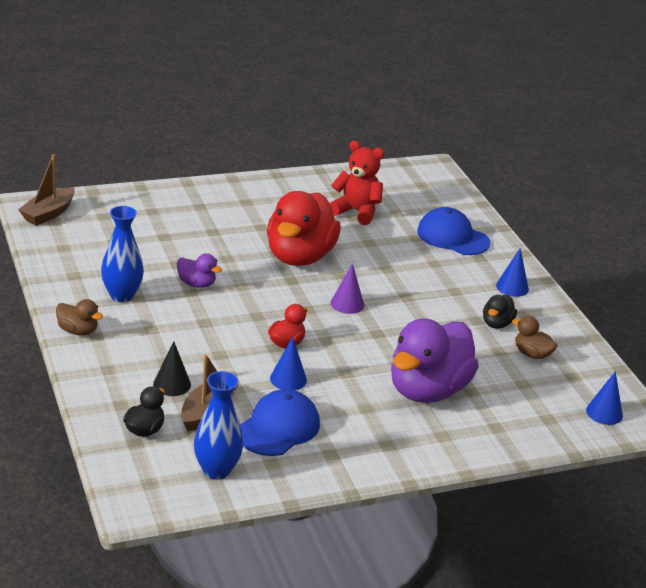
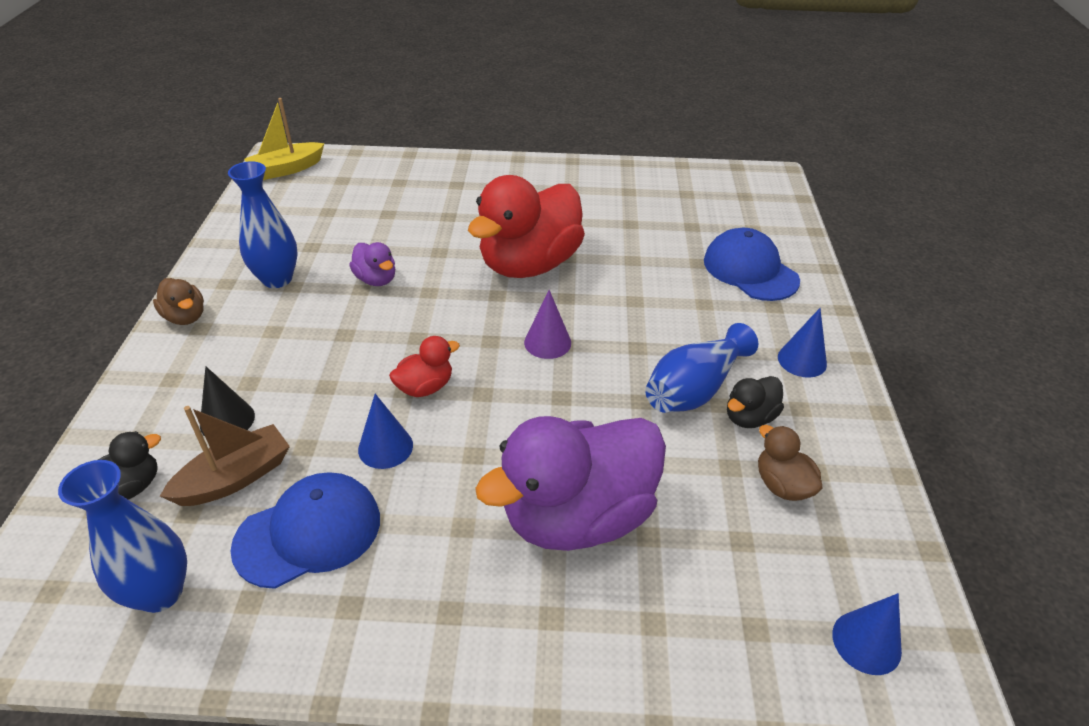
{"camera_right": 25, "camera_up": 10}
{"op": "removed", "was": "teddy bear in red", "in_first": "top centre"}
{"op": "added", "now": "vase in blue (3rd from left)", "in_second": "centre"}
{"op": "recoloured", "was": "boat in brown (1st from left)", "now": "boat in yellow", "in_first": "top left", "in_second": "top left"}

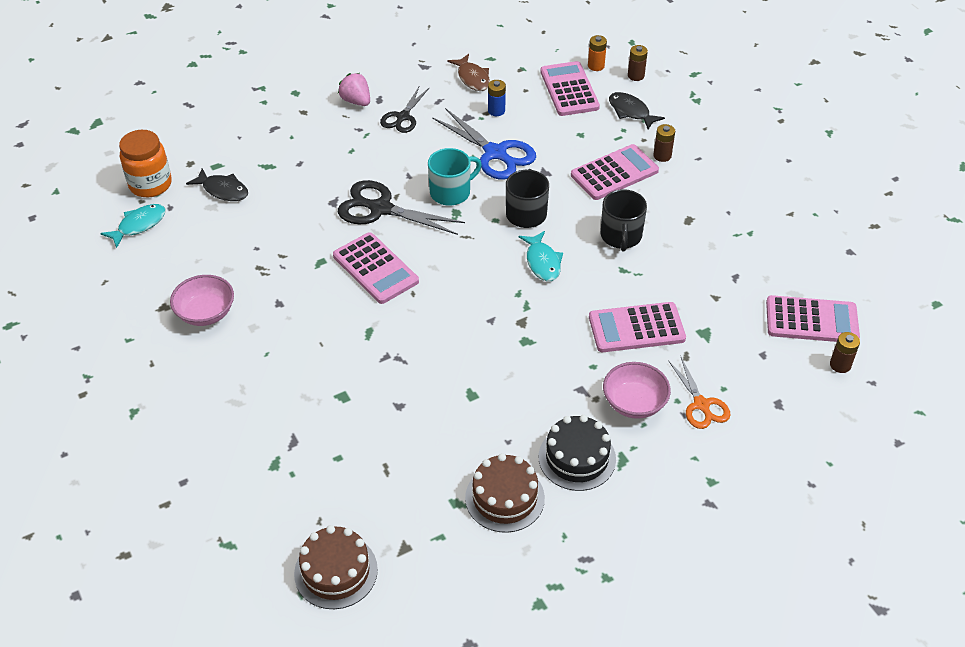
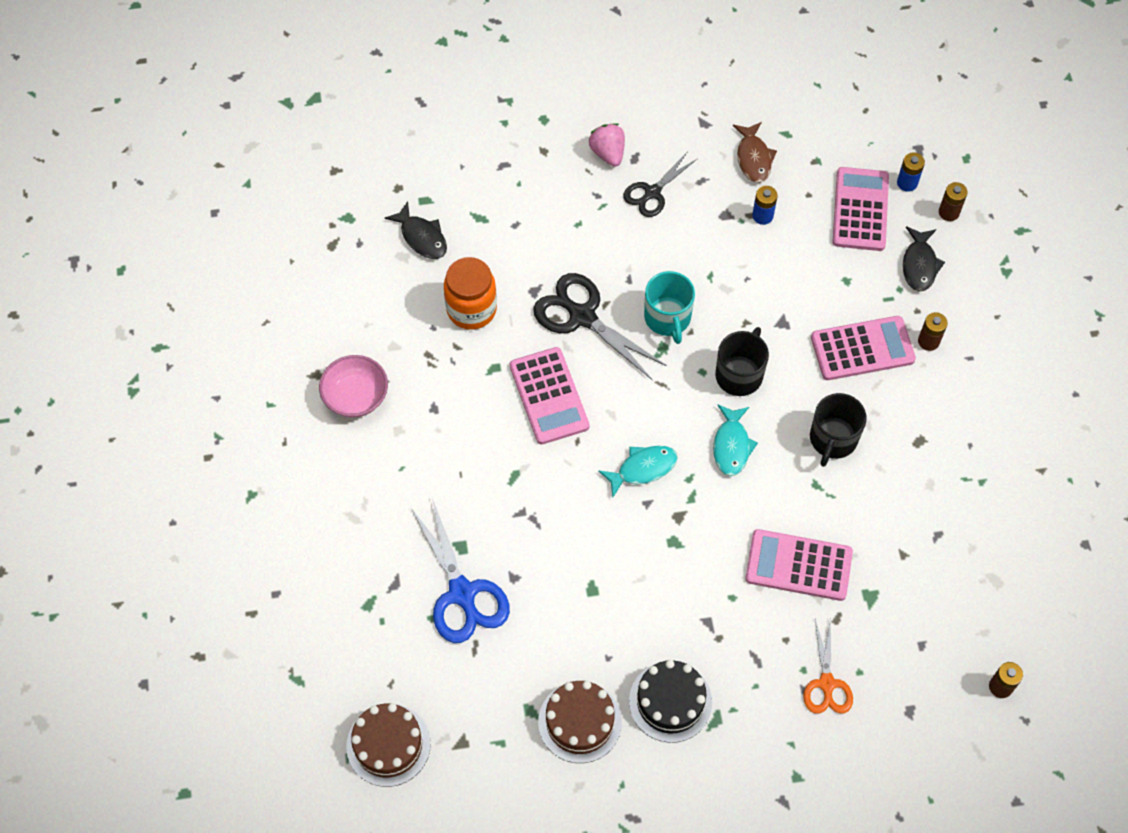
{"camera_right": 20, "camera_up": 15}
{"op": "removed", "was": "bowl in pink (2nd from left)", "in_first": "centre"}
{"op": "removed", "was": "calculator in pink (5th from left)", "in_first": "middle right"}
{"op": "moved", "was": "fish in turquoise (1st from left)", "in_first": "middle left", "in_second": "centre"}
{"op": "moved", "was": "jar in orange", "in_first": "top left", "in_second": "centre"}
{"op": "moved", "was": "scissors in blue", "in_first": "top centre", "in_second": "bottom centre"}
{"op": "recoloured", "was": "battery in orange", "now": "battery in blue (2nd from left)", "in_first": "top centre", "in_second": "top right"}
{"op": "turned", "was": "mug in turquoise", "in_first": "top centre", "in_second": "centre", "clockwise": 90}
{"op": "turned", "was": "fish in black (2nd from left)", "in_first": "top centre", "in_second": "top right", "clockwise": -150}

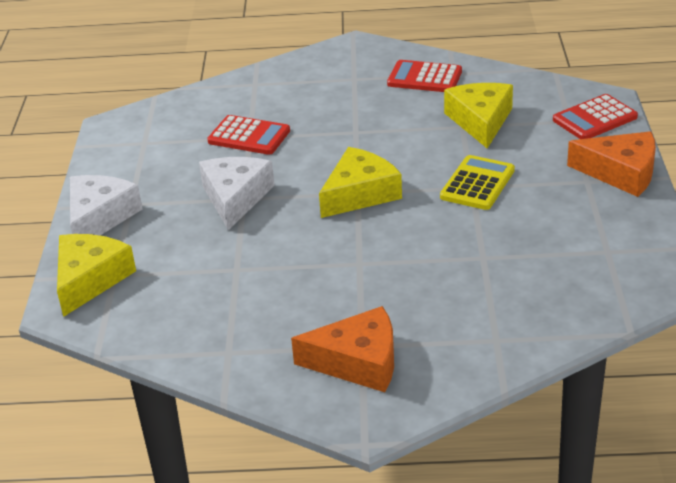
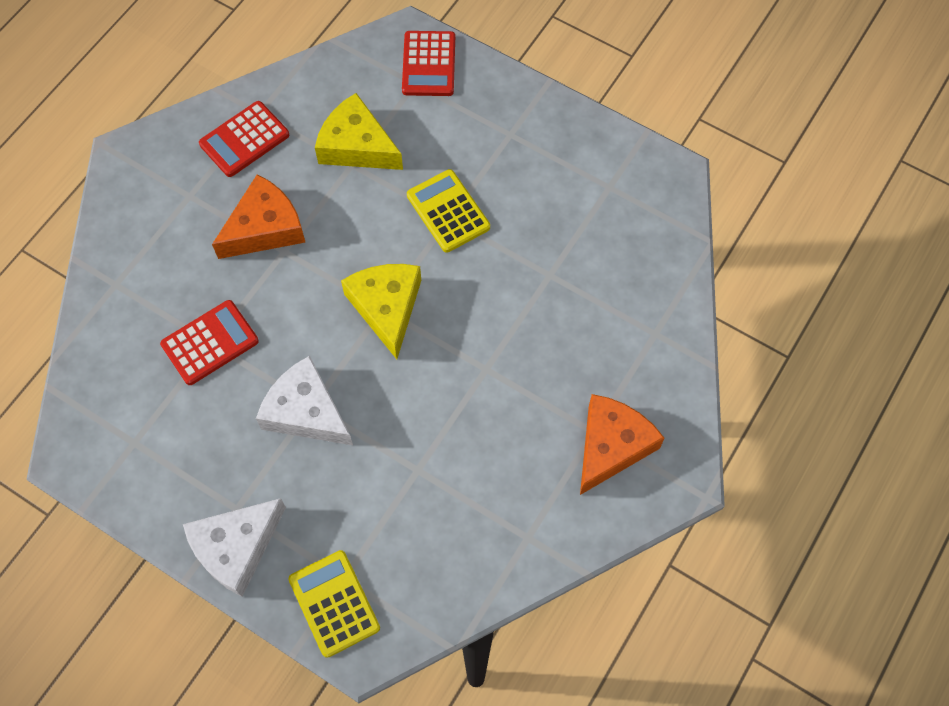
{"camera_right": -60, "camera_up": 30}
{"op": "moved", "was": "cheese in orange (2nd from left in the first image)", "now": "cheese in orange (1st from left)", "in_first": "middle right", "in_second": "top left"}
{"op": "replaced", "was": "cheese in yellow (1st from left)", "now": "calculator in yellow (1st from left)", "in_first": "middle left", "in_second": "bottom centre"}
{"op": "turned", "was": "cheese in white (1st from left)", "in_first": "middle left", "in_second": "bottom left", "clockwise": -90}

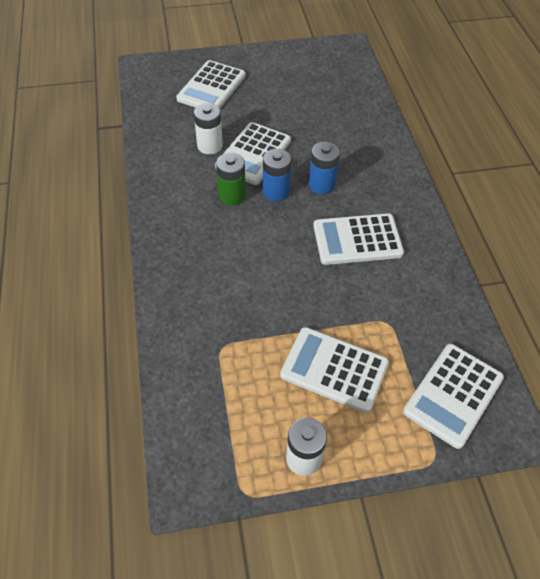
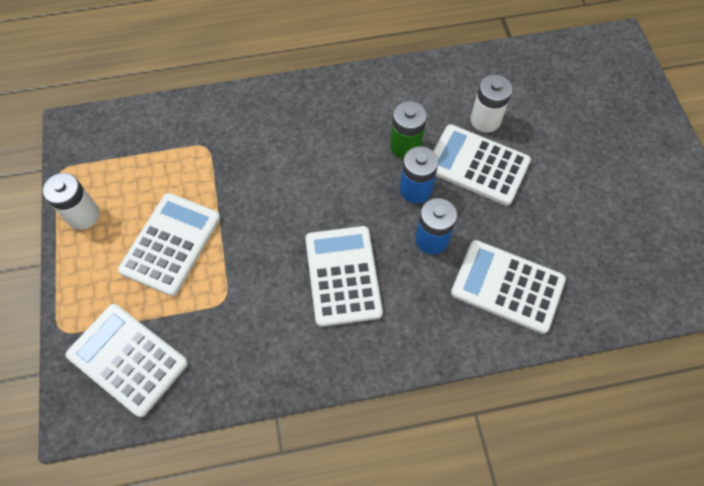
{"camera_right": 90, "camera_up": 10}
{"op": "moved", "was": "calculator in white (1st from left in the first image)", "now": "calculator in white (5th from left)", "in_first": "top centre", "in_second": "middle right"}

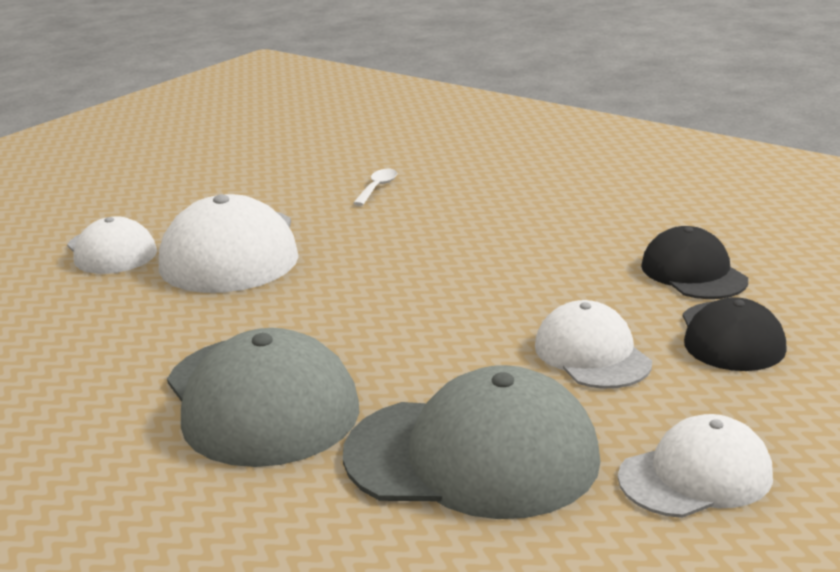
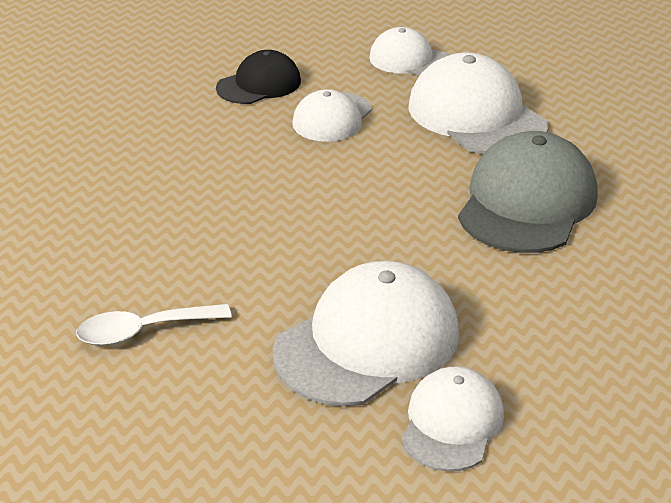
{"camera_right": -130, "camera_up": 10}
{"op": "removed", "was": "cap in black (1st from left)", "in_first": "middle right"}
{"op": "recoloured", "was": "cap in grey (2nd from left)", "now": "cap in white (5th from left)", "in_first": "bottom centre", "in_second": "top right"}
{"op": "resized", "was": "spoon in white", "in_first": "top centre", "in_second": "middle left", "ratio": 1.54}

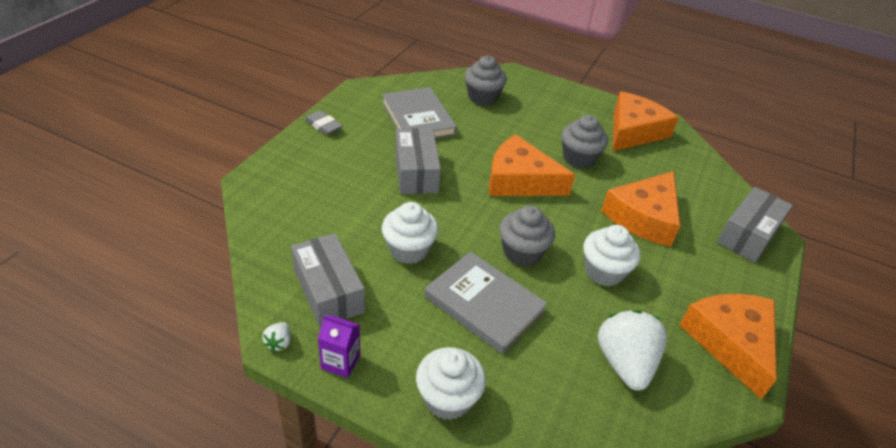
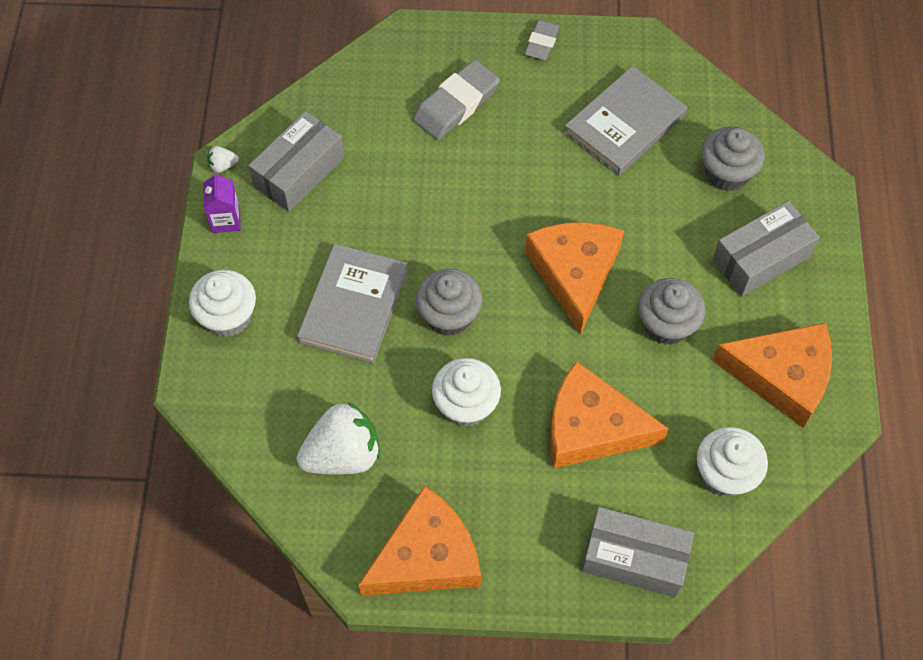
{"camera_right": 70, "camera_up": 20}
{"op": "added", "now": "eraser in grey (1st from left)", "in_second": "top centre"}
{"op": "moved", "was": "cupcake in white (1st from left in the first image)", "now": "cupcake in white (3rd from left)", "in_first": "centre", "in_second": "bottom right"}
{"op": "moved", "was": "box in grey (2nd from left in the first image)", "now": "box in grey (3rd from left)", "in_first": "centre", "in_second": "middle right"}

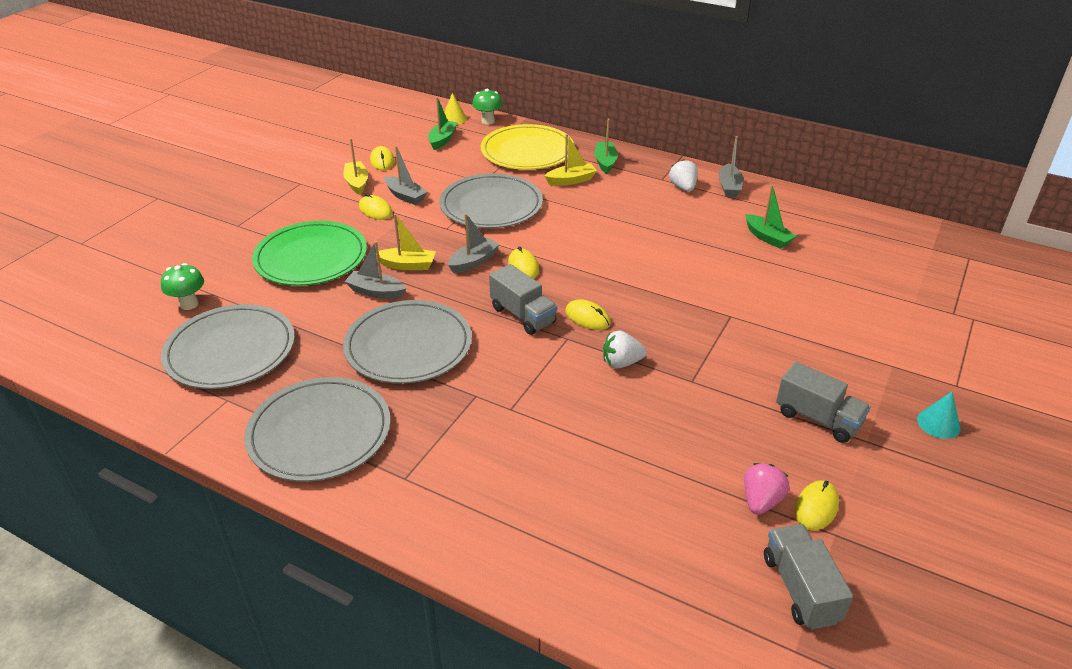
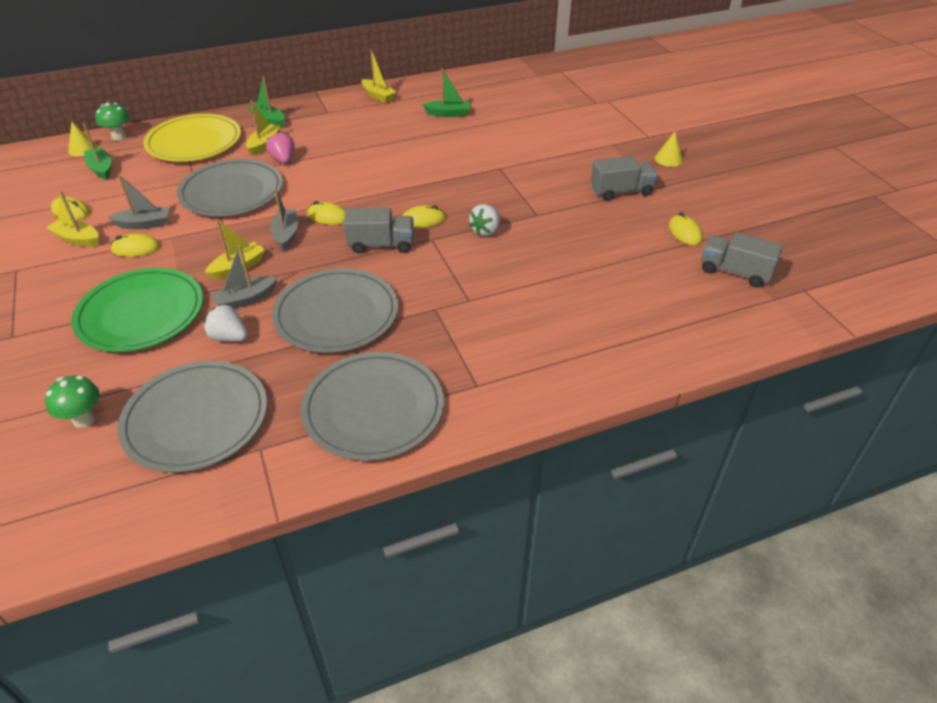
{"camera_right": -50, "camera_up": 5}
{"op": "moved", "was": "strawberry in white (2nd from left in the first image)", "now": "strawberry in white (1st from left)", "in_first": "top centre", "in_second": "middle left"}
{"op": "moved", "was": "strawberry in pink", "in_first": "bottom right", "in_second": "top left"}
{"op": "recoloured", "was": "boat in grey (4th from left)", "now": "boat in yellow (4th from left)", "in_first": "top right", "in_second": "top centre"}
{"op": "recoloured", "was": "cone in turquoise", "now": "cone in yellow (2nd from left)", "in_first": "middle right", "in_second": "top right"}

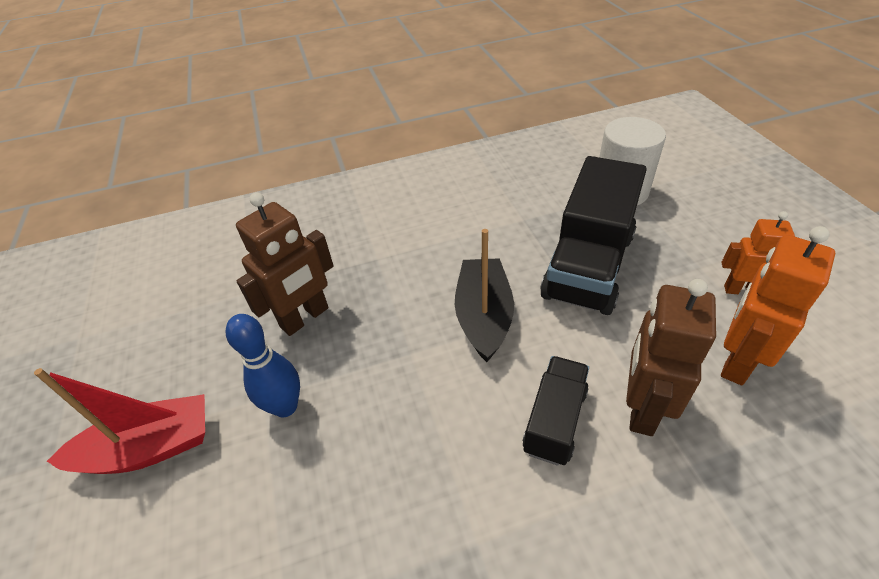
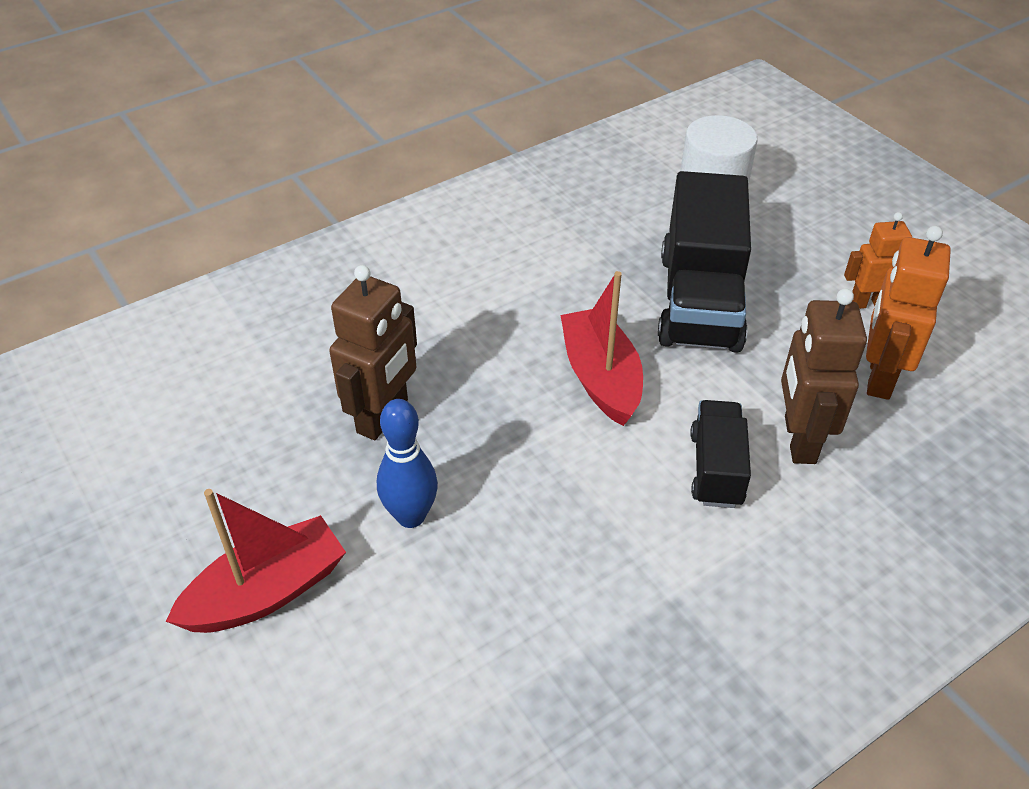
{"camera_right": -20, "camera_up": 0}
{"op": "recoloured", "was": "boat in black", "now": "boat in red (2nd from left)", "in_first": "centre", "in_second": "centre"}

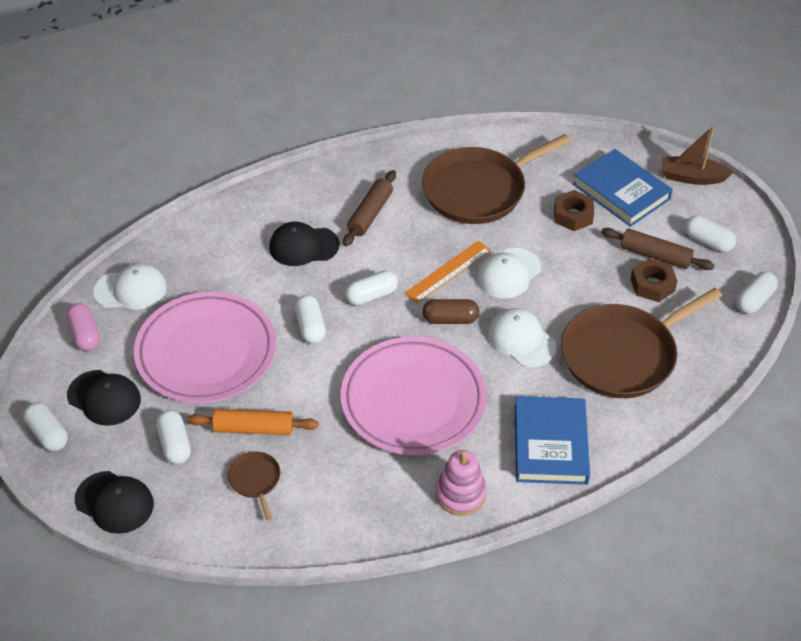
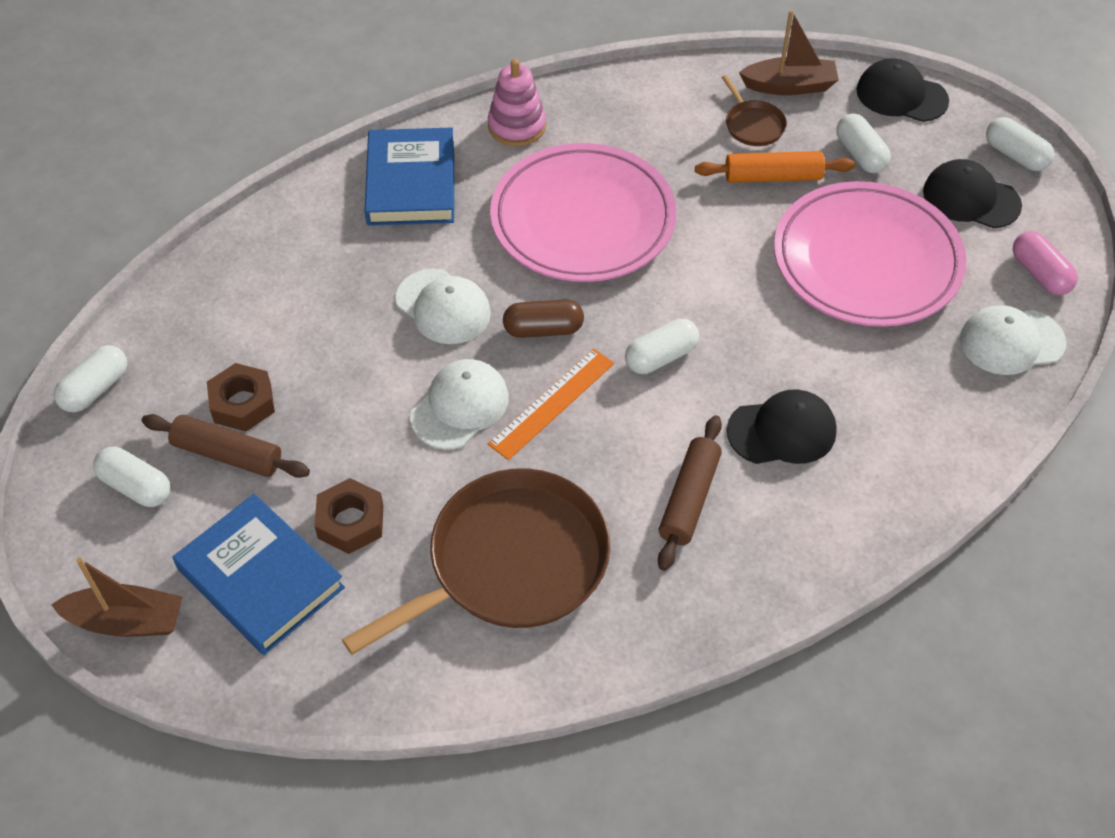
{"camera_right": 175, "camera_up": 5}
{"op": "removed", "was": "capsule in white (3rd from left)", "in_first": "centre"}
{"op": "removed", "was": "pan in brown (3rd from left)", "in_first": "middle right"}
{"op": "added", "now": "boat in brown (2nd from left)", "in_second": "top right"}

